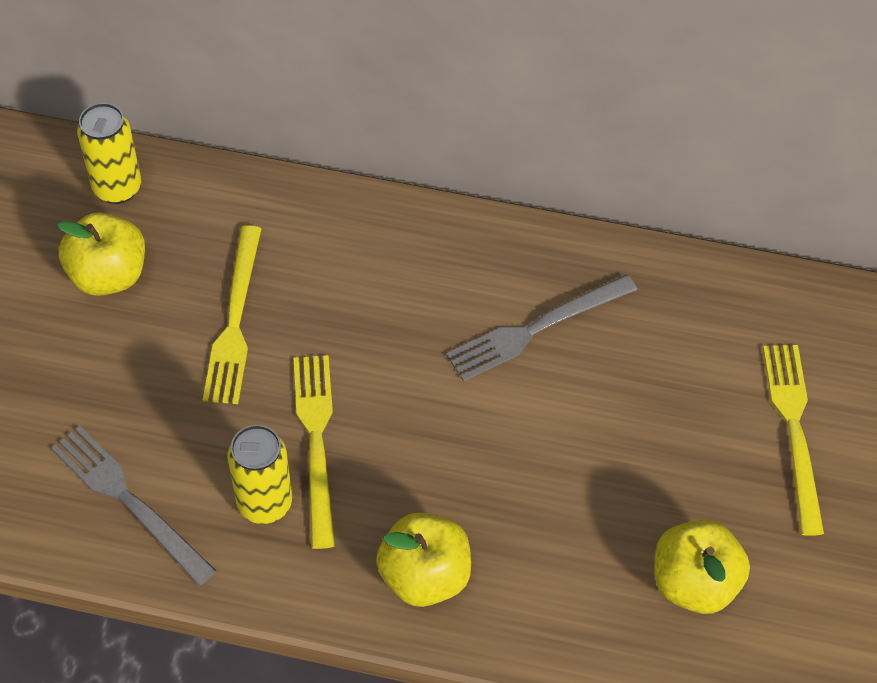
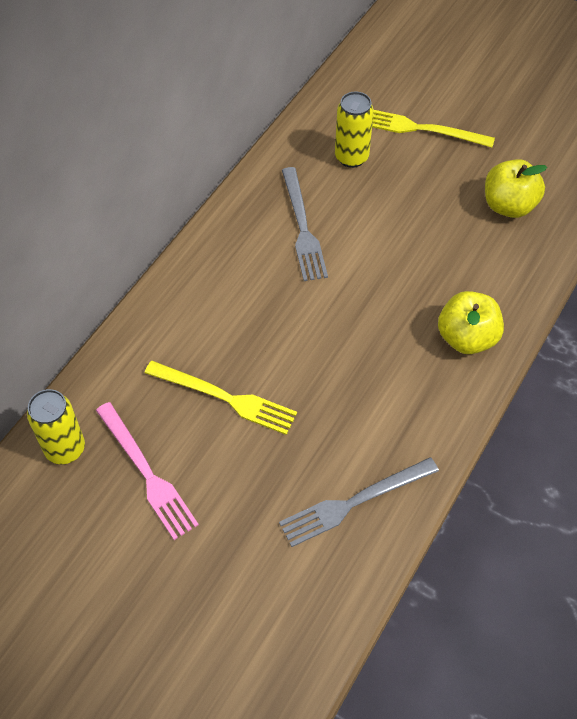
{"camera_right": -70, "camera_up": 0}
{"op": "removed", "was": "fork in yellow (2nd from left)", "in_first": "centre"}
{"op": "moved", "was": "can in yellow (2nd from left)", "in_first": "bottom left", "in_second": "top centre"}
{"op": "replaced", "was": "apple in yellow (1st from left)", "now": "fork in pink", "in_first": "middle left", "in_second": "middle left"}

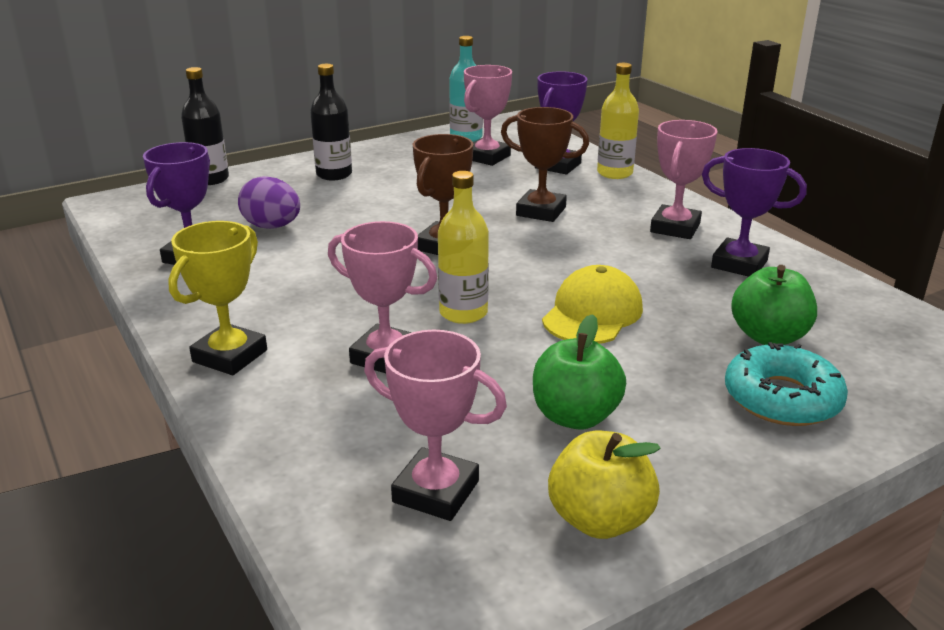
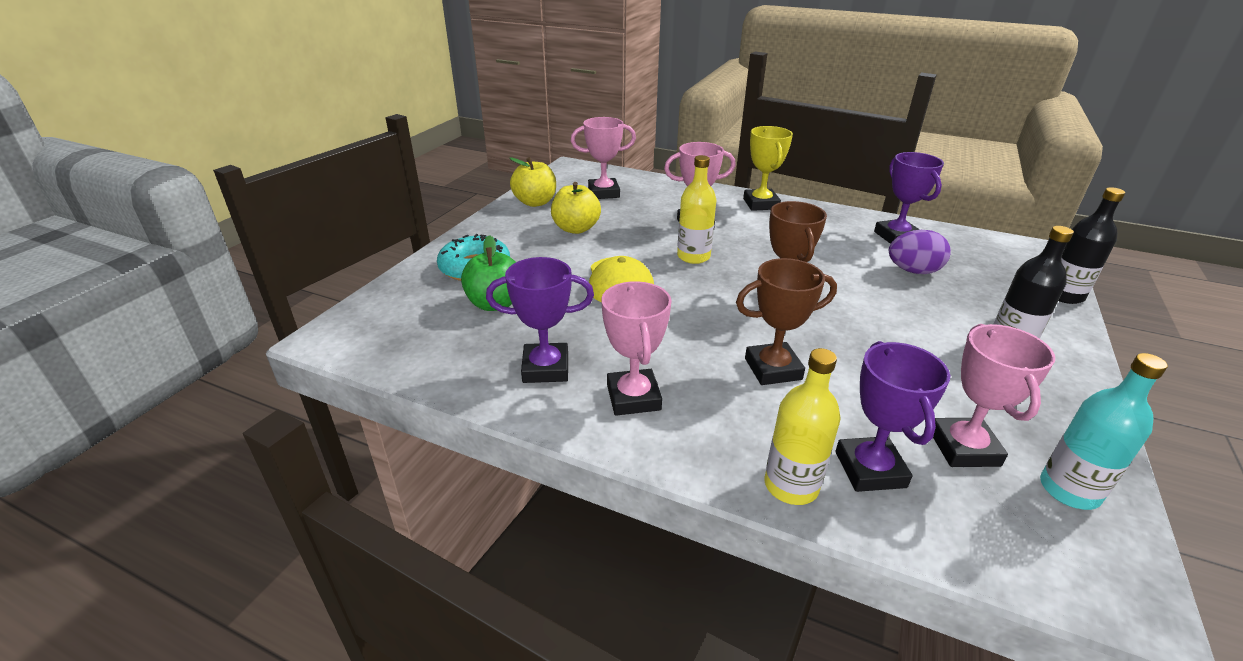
{"camera_right": 145, "camera_up": 5}
{"op": "recoloured", "was": "apple in green (1st from left)", "now": "apple in yellow (2nd from left)", "in_first": "centre", "in_second": "top centre"}

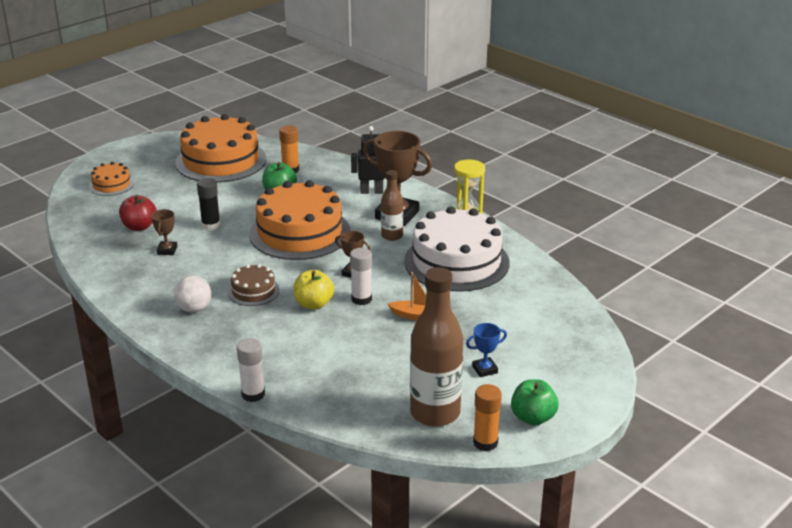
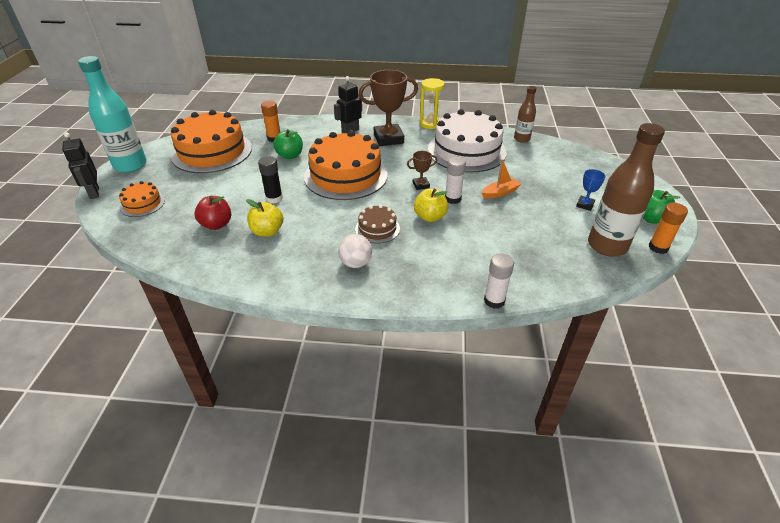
{"camera_right": -40, "camera_up": 10}
{"op": "added", "now": "robot in black (1st from left)", "in_second": "top left"}
{"op": "added", "now": "bottle in turquoise", "in_second": "top left"}
{"op": "moved", "was": "bottle in brown (1st from left)", "in_first": "centre", "in_second": "top right"}
{"op": "replaced", "was": "trophy in brown (1st from left)", "now": "apple in yellow (1st from left)", "in_first": "middle left", "in_second": "centre"}

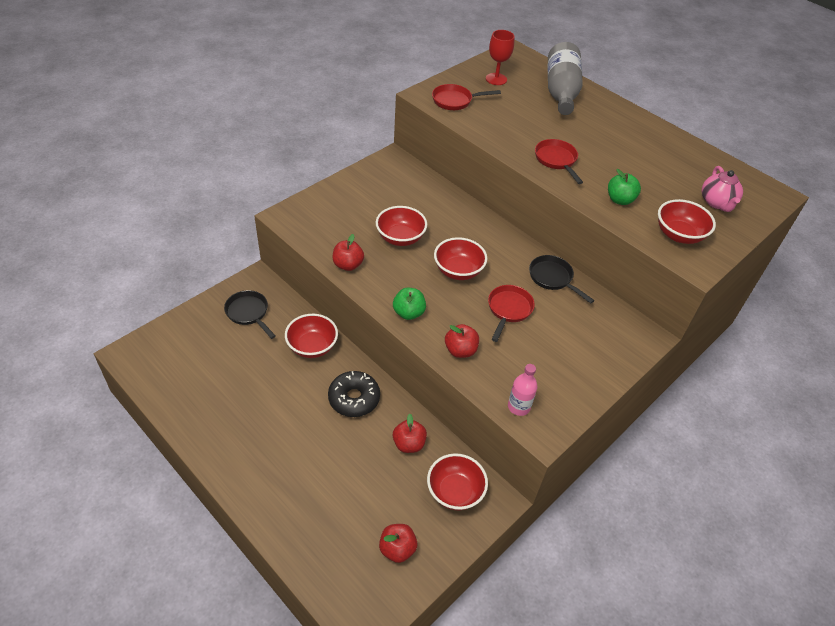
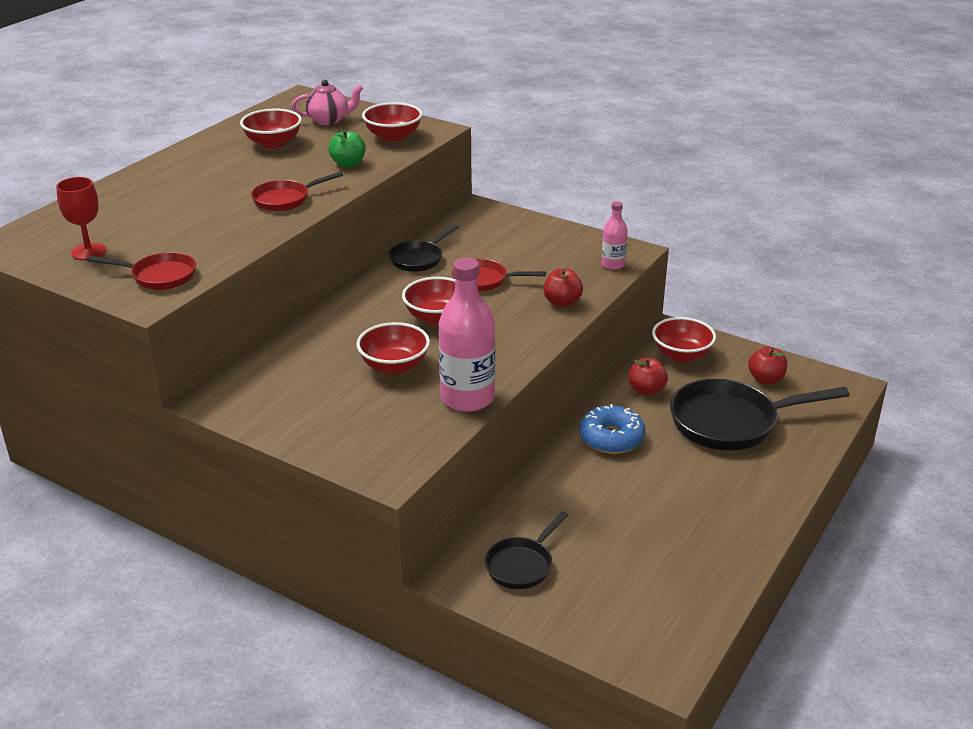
{"camera_right": -100, "camera_up": -15}
{"op": "removed", "was": "apple in green (1st from left)", "in_first": "centre"}
{"op": "removed", "was": "bottle in grey", "in_first": "top right"}
{"op": "added", "now": "pan in black (3rd from left)", "in_second": "middle right"}
{"op": "moved", "was": "bowl in red (1st from left)", "in_first": "centre", "in_second": "top left"}
{"op": "replaced", "was": "apple in red (1st from left)", "now": "bottle in pink (1st from left)", "in_first": "centre", "in_second": "centre"}
{"op": "recoloured", "was": "donut in black", "now": "donut in blue", "in_first": "centre", "in_second": "centre"}
{"op": "turned", "was": "pan in red (1st from left)", "in_first": "top centre", "in_second": "middle left", "clockwise": -60}

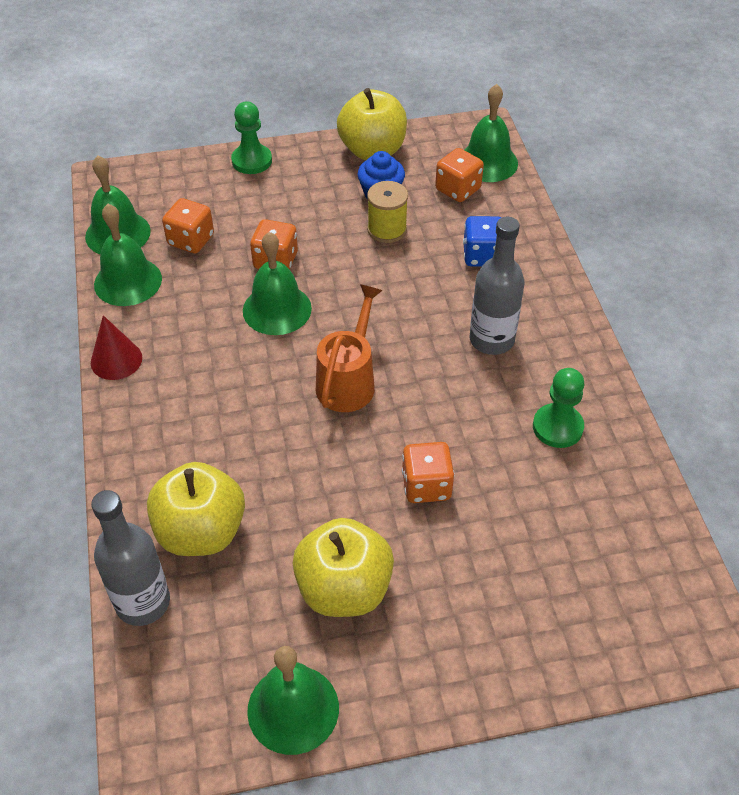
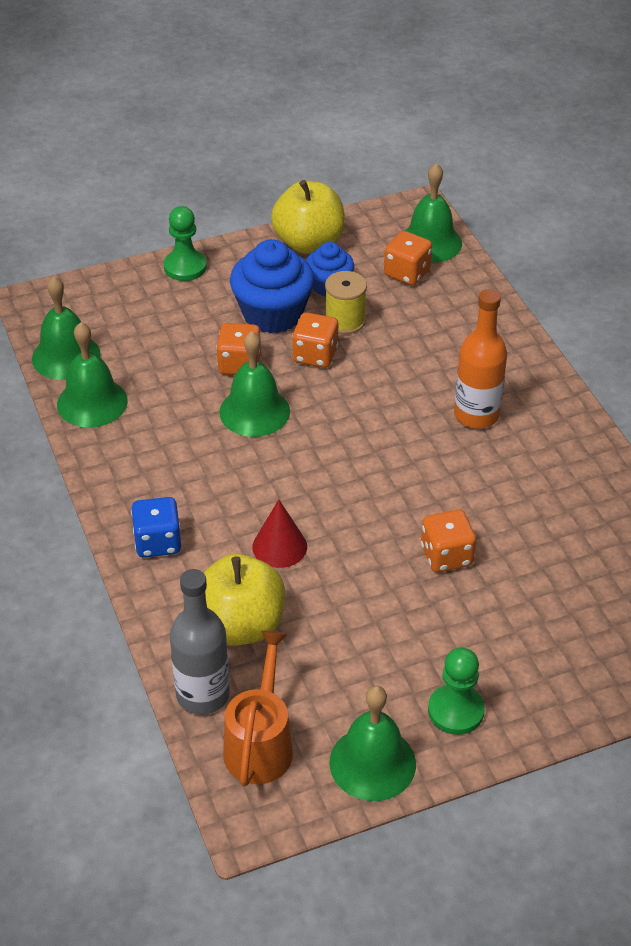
{"camera_right": -10, "camera_up": -5}
{"op": "removed", "was": "apple in yellow (2nd from left)", "in_first": "bottom centre"}
{"op": "added", "now": "cupcake in blue (1st from left)", "in_second": "top centre"}
{"op": "moved", "was": "cone in red", "in_first": "middle left", "in_second": "centre"}
{"op": "moved", "was": "dice in orange (1st from left in the first image)", "now": "dice in orange (2nd from left)", "in_first": "top left", "in_second": "centre"}
{"op": "moved", "was": "watering can in orange", "in_first": "centre", "in_second": "bottom centre"}
{"op": "moved", "was": "dice in blue", "in_first": "top centre", "in_second": "middle left"}
{"op": "moved", "was": "pawn in green (2nd from left)", "in_first": "middle right", "in_second": "bottom right"}
{"op": "recoloured", "was": "bottle in grey (2nd from left)", "now": "bottle in orange", "in_first": "middle right", "in_second": "middle right"}

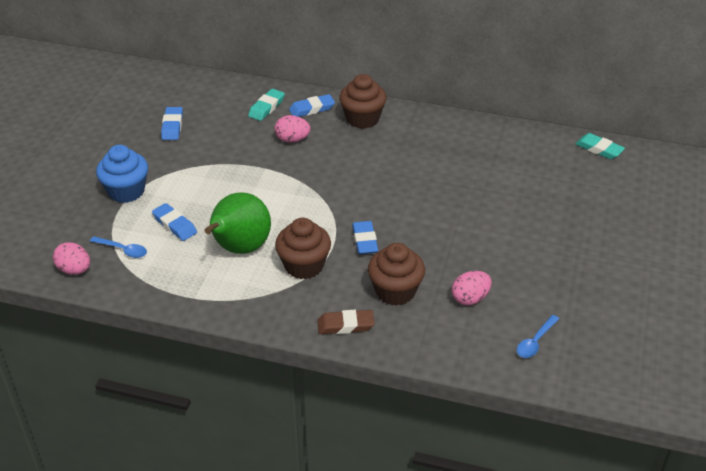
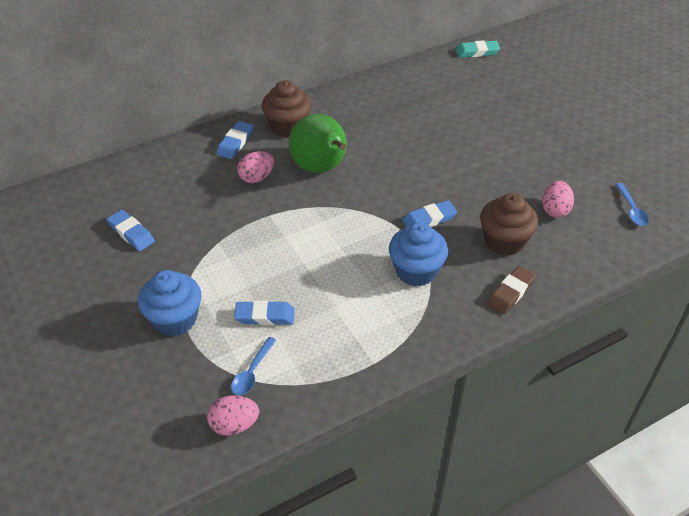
{"camera_right": -45, "camera_up": 5}
{"op": "removed", "was": "eraser in turquoise (1st from left)", "in_first": "top centre"}
{"op": "moved", "was": "pear in green", "in_first": "centre", "in_second": "top centre"}
{"op": "recoloured", "was": "cupcake in brown (1st from left)", "now": "cupcake in blue (2nd from left)", "in_first": "centre", "in_second": "centre"}
{"op": "turned", "was": "spoon in blue (1st from left)", "in_first": "middle left", "in_second": "bottom centre", "clockwise": 135}
{"op": "turned", "was": "eraser in blue (4th from left)", "in_first": "centre", "in_second": "centre", "clockwise": -60}

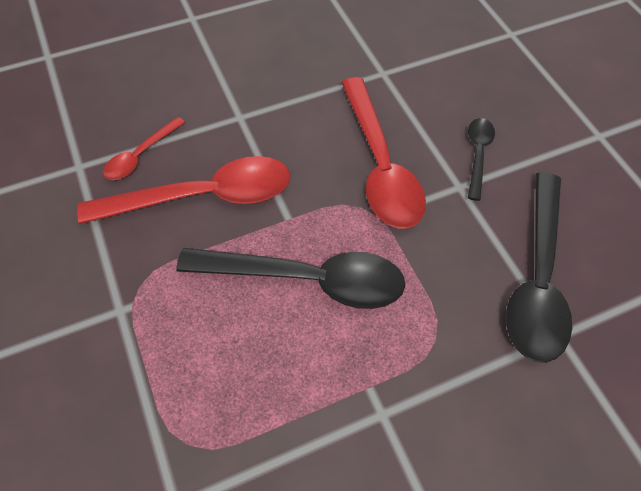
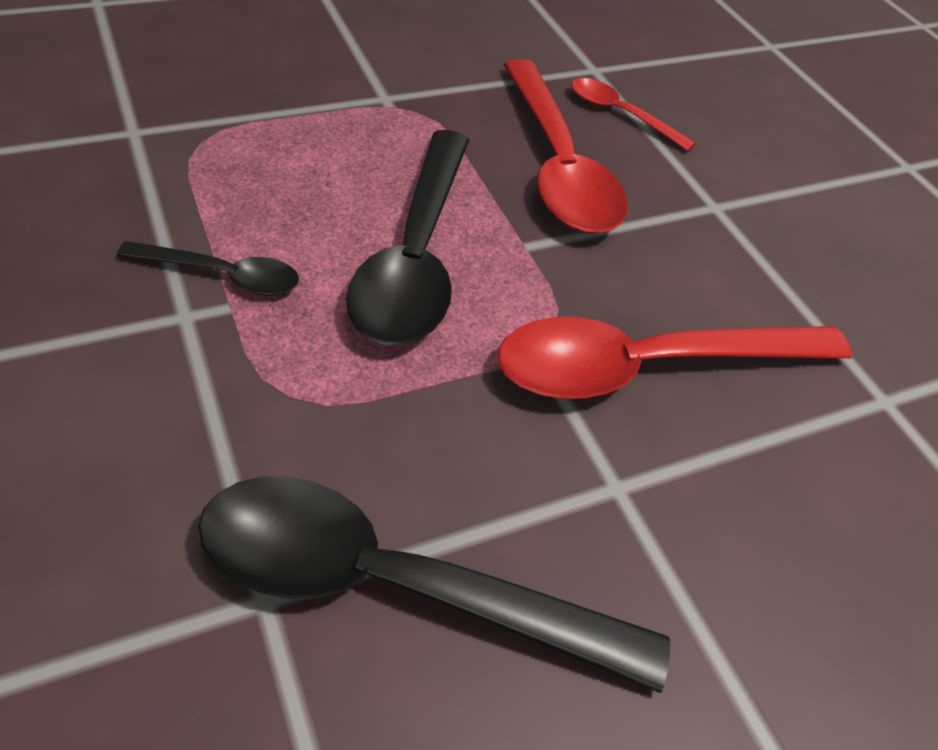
{"camera_right": 85, "camera_up": -10}
{"op": "moved", "was": "spoon in black (2nd from left in the first image)", "now": "spoon in black (1st from left)", "in_first": "top right", "in_second": "middle left"}

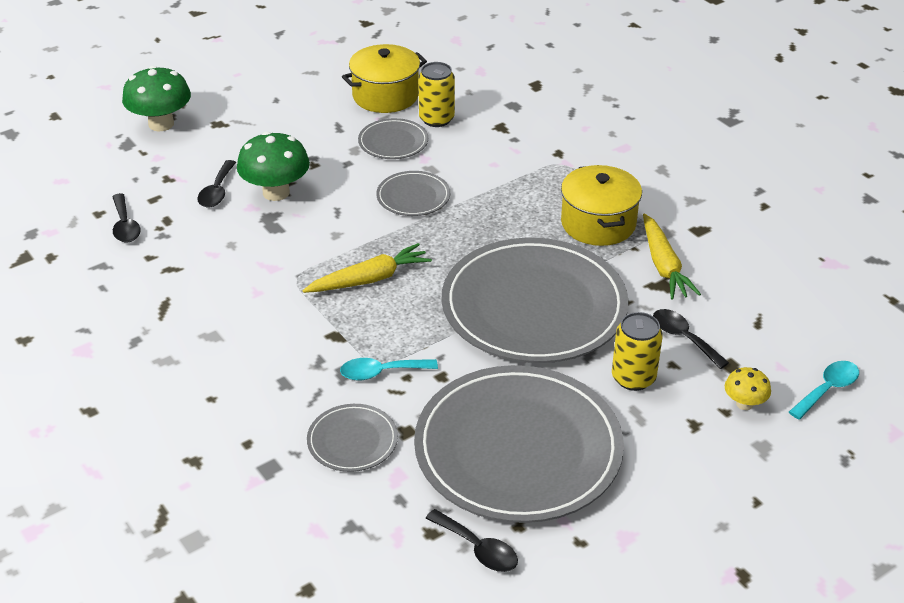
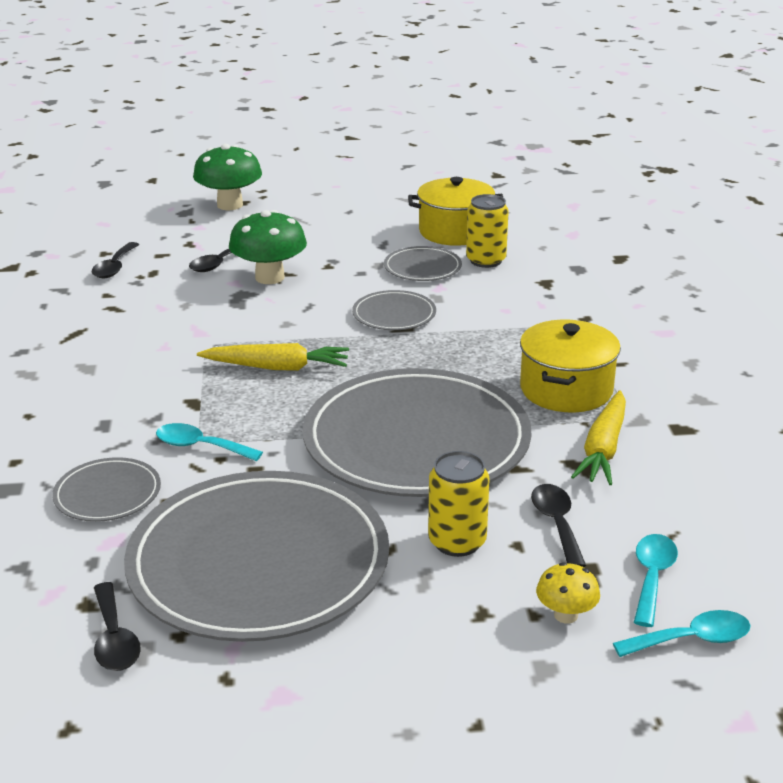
{"camera_right": 30, "camera_up": -10}
{"op": "added", "now": "spoon in turquoise (2nd from left)", "in_second": "bottom right"}

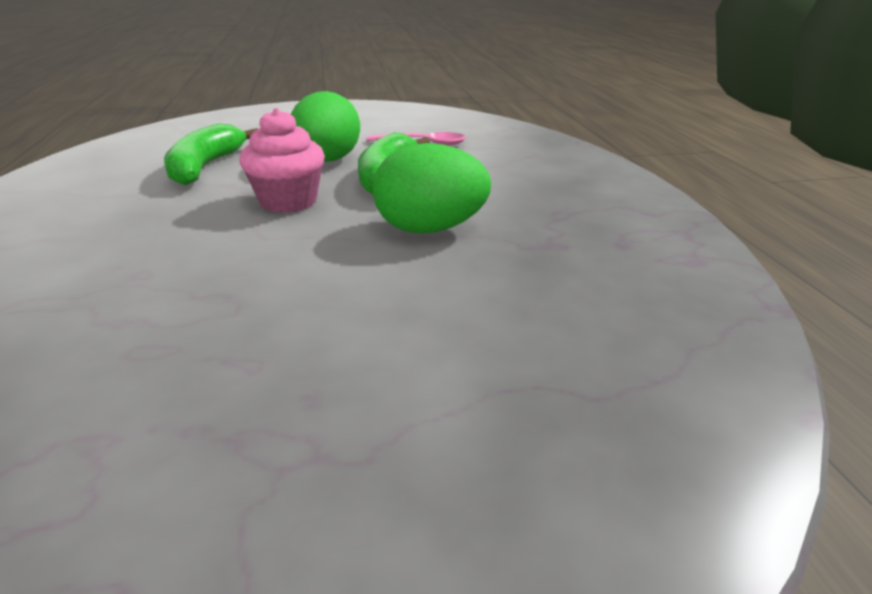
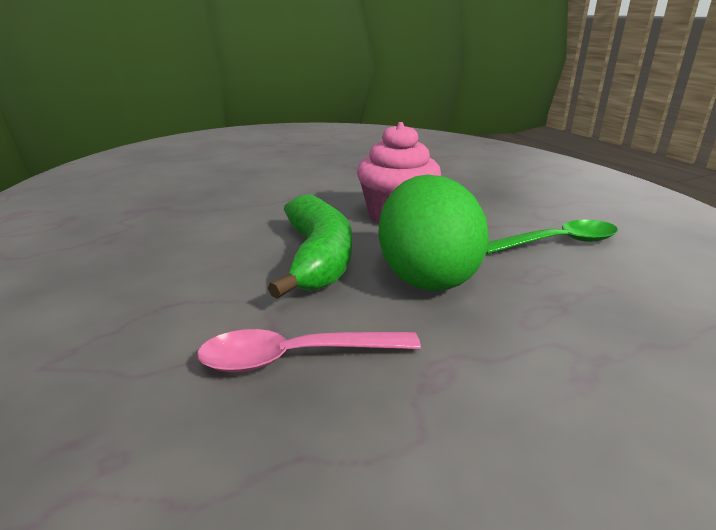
{"camera_right": 165, "camera_up": -5}
{"op": "removed", "was": "egg in green (2nd from left)", "in_first": "top centre"}
{"op": "replaced", "was": "banana in green (1st from left)", "now": "spoon in green", "in_first": "top left", "in_second": "middle right"}

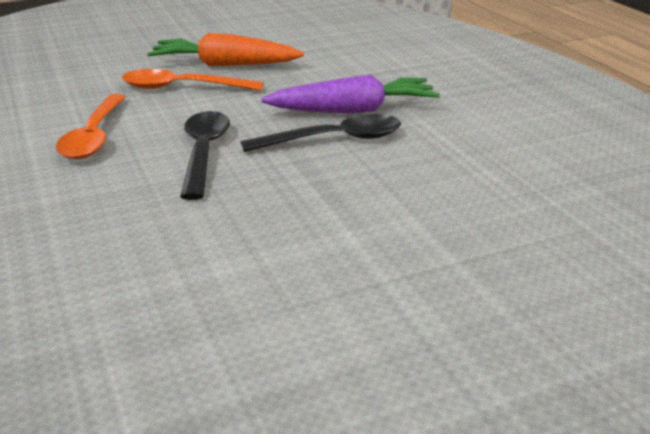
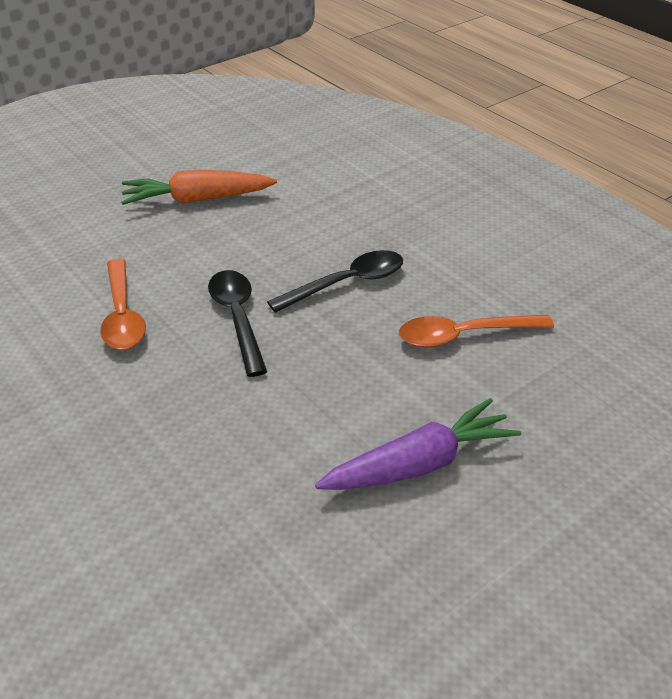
{"camera_right": -15, "camera_up": 10}
{"op": "moved", "was": "spoon in orange (2nd from left)", "in_first": "top left", "in_second": "middle right"}
{"op": "moved", "was": "carrot in purple", "in_first": "top centre", "in_second": "centre"}

